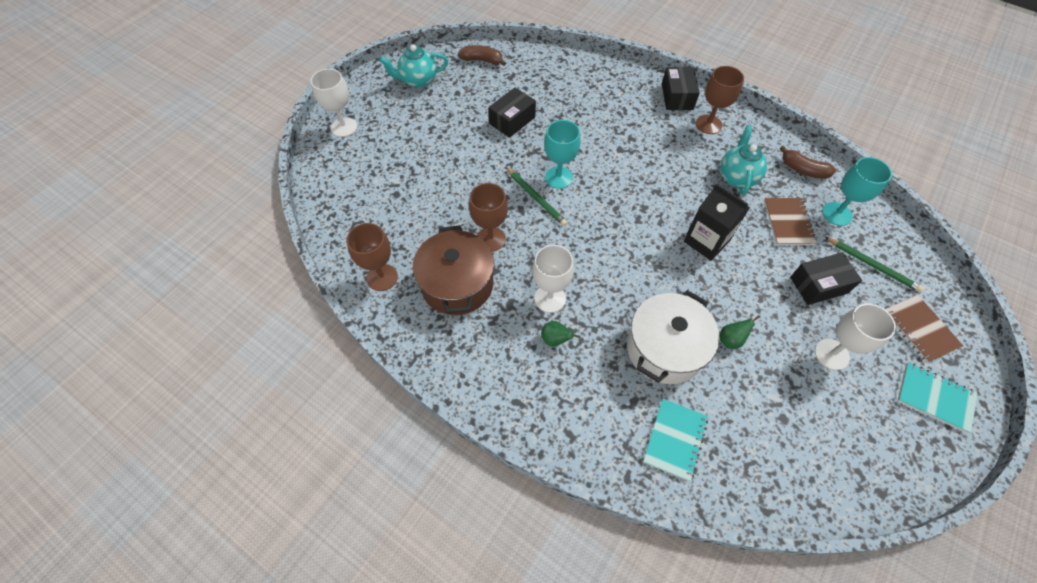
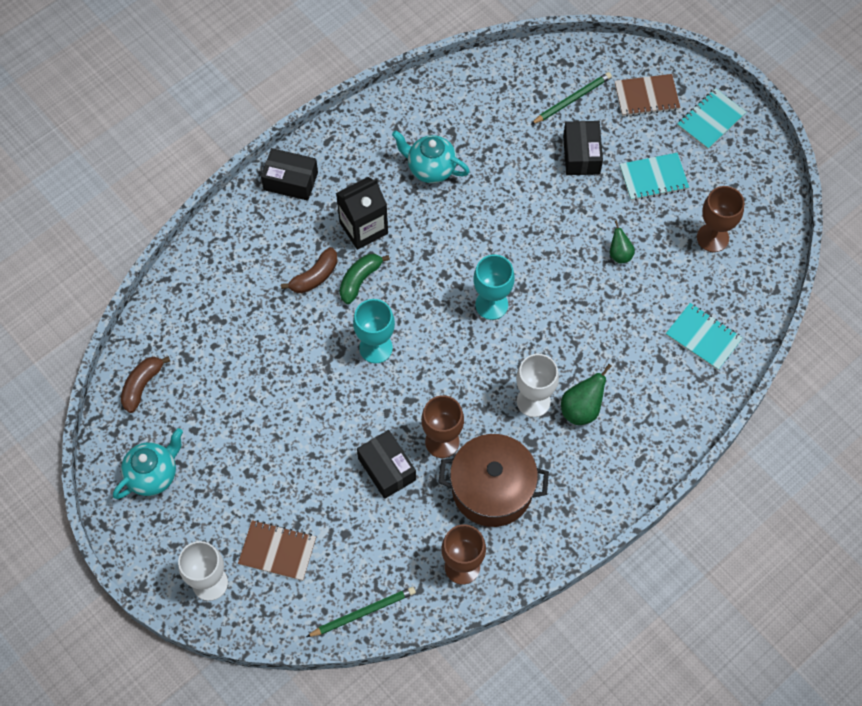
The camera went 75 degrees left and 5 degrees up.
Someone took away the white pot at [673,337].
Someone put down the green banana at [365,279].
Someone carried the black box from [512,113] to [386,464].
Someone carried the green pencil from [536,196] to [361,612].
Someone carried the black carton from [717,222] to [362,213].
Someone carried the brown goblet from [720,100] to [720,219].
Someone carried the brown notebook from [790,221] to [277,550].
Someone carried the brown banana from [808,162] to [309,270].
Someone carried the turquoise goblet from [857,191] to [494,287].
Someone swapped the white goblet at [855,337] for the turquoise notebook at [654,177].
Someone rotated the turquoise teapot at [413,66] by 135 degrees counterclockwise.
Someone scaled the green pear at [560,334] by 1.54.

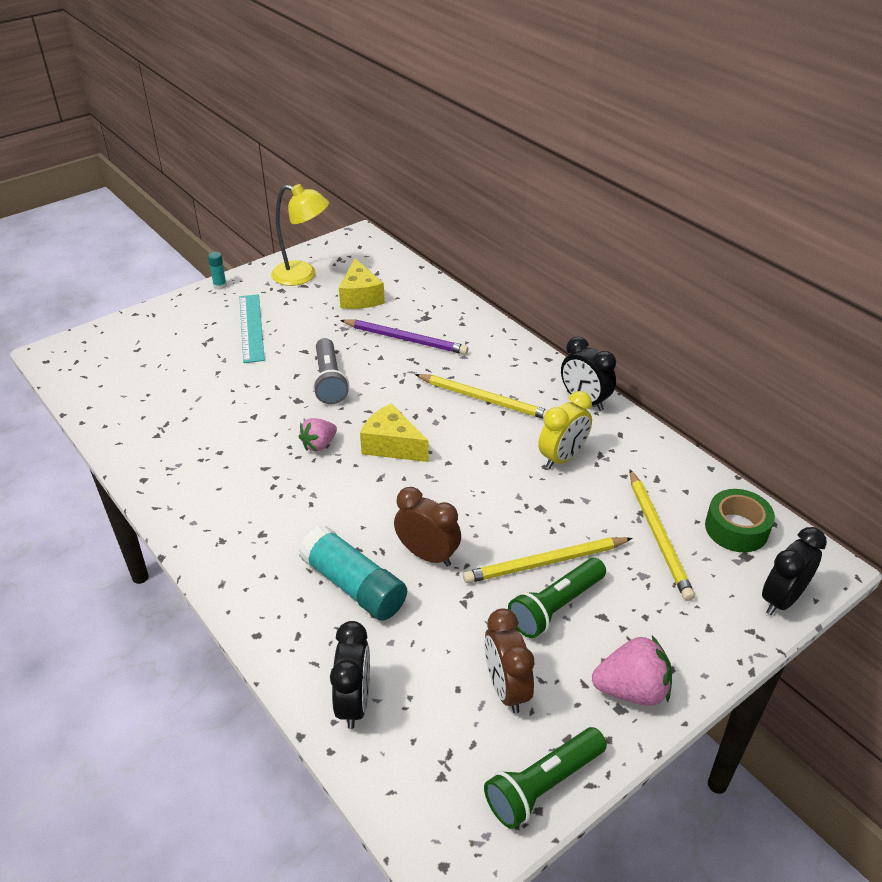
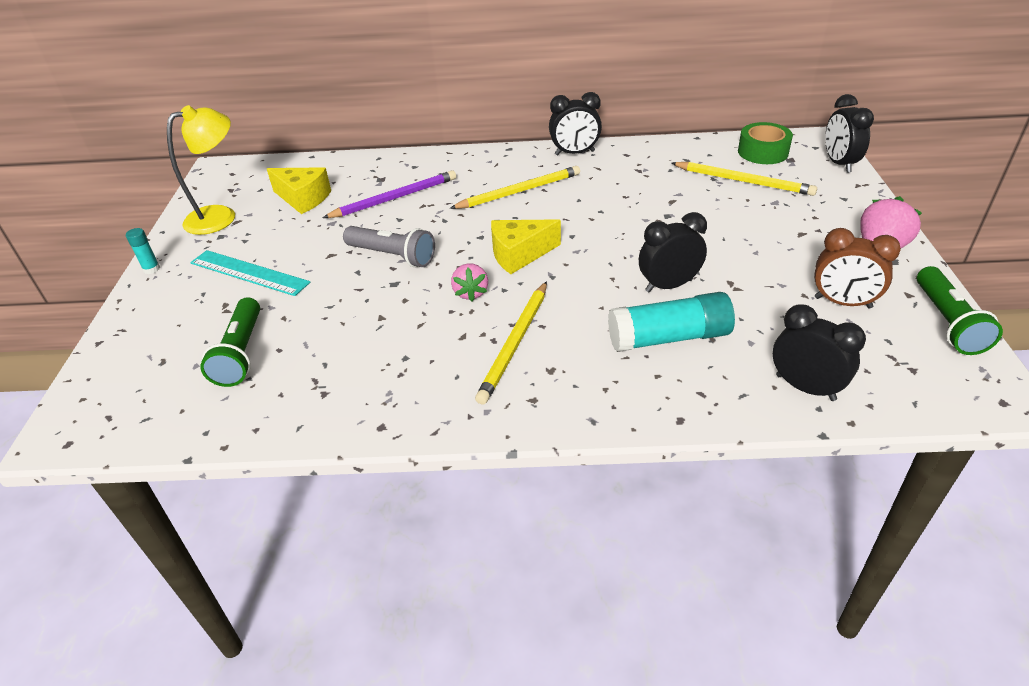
The camera went 50 degrees left and 0 degrees up.
Someone took away the yellow clock at [565,430].
Someone carried the yellow pencil from [547,560] to [511,343].
Someone carried the green flashlight from [557,598] to [230,342].
Someone repainted the brown clock at [427,527], which became the black clock at [673,252].

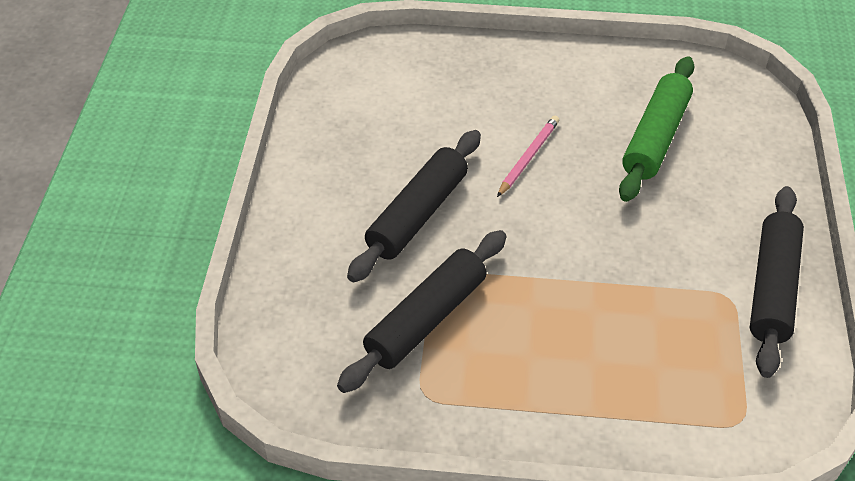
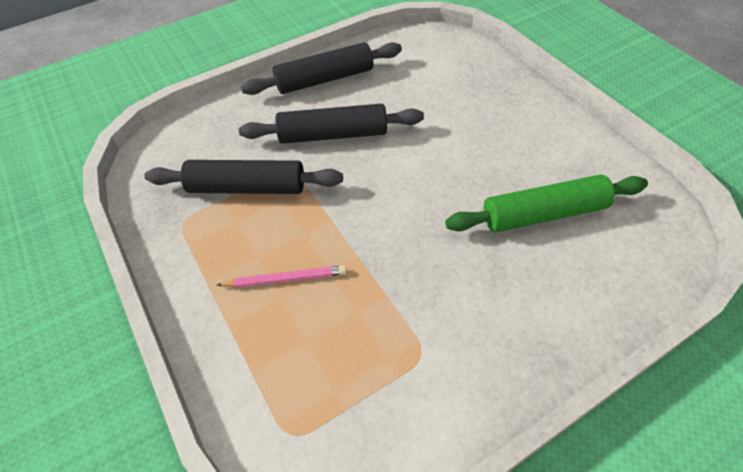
The camera went 55 degrees right and 5 degrees up.
Someone carried the pink pencil from [528,156] to [282,276].
Someone carried the black rolling pin from [777,282] to [321,68].

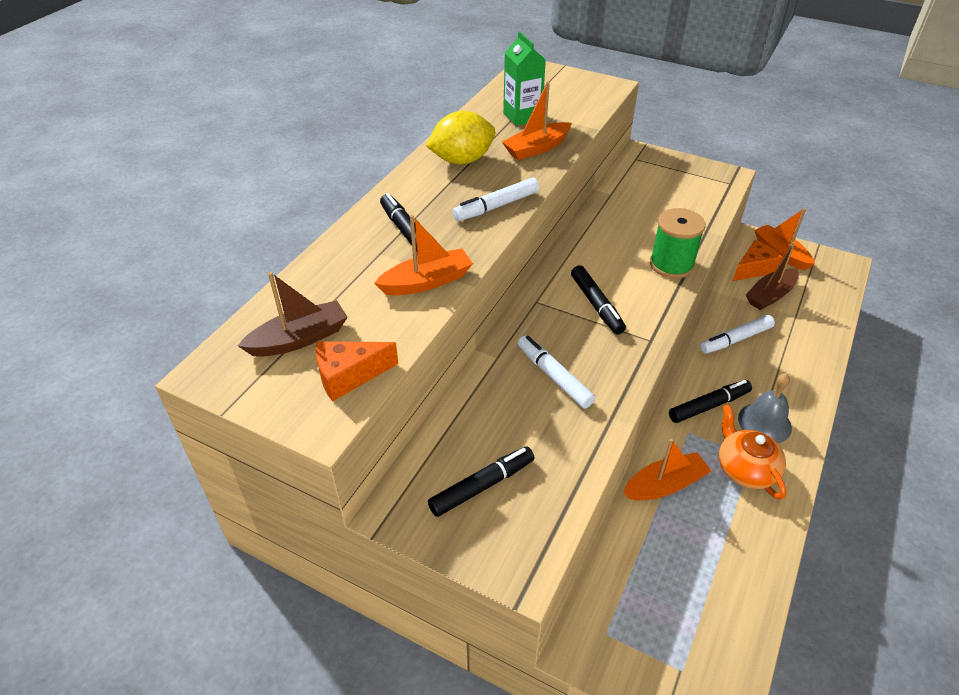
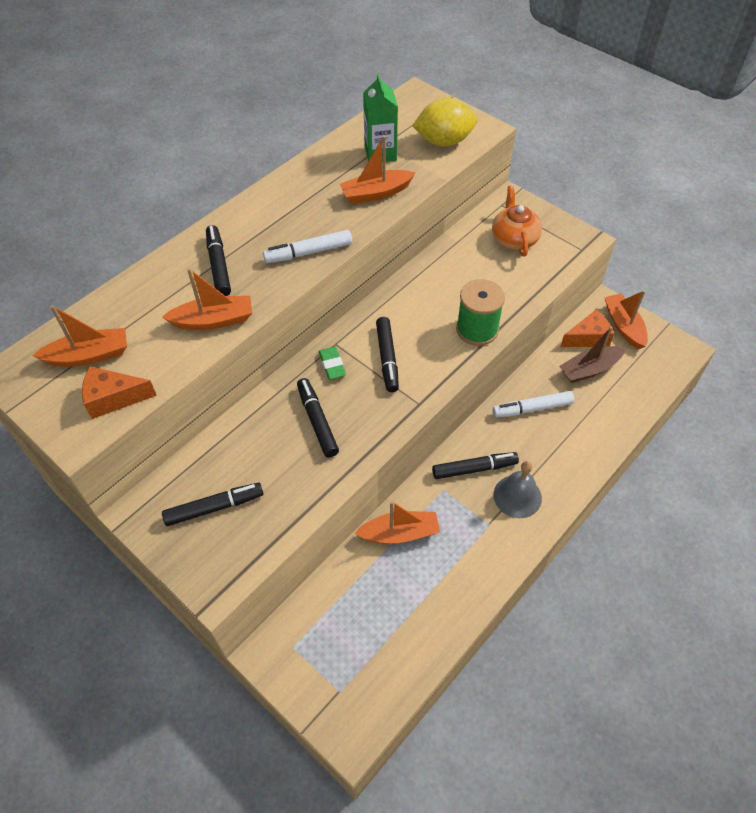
The camera went 15 degrees right and 10 degrees up.
Someone put down the green eraser at [332,363].
Someone carried the yellow lemon from [460,137] to [444,122].
Someone carried the orange teapot from [752,452] to [517,221].
Someone repainted the brown boat at [293,314], which became the orange boat at [79,336].
Someone repainted the white marker at [556,371], which became the black marker at [318,417].

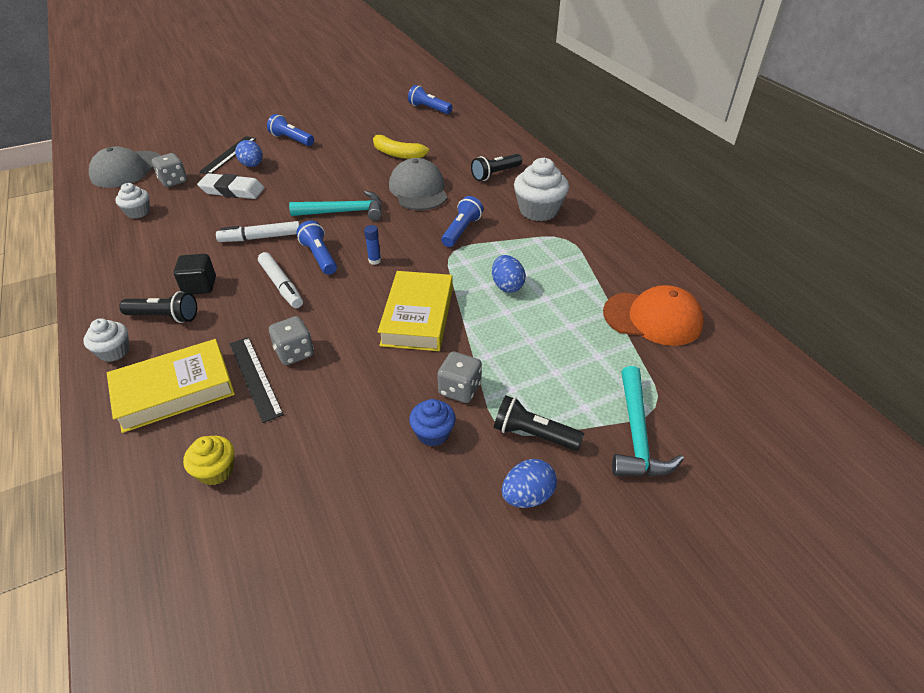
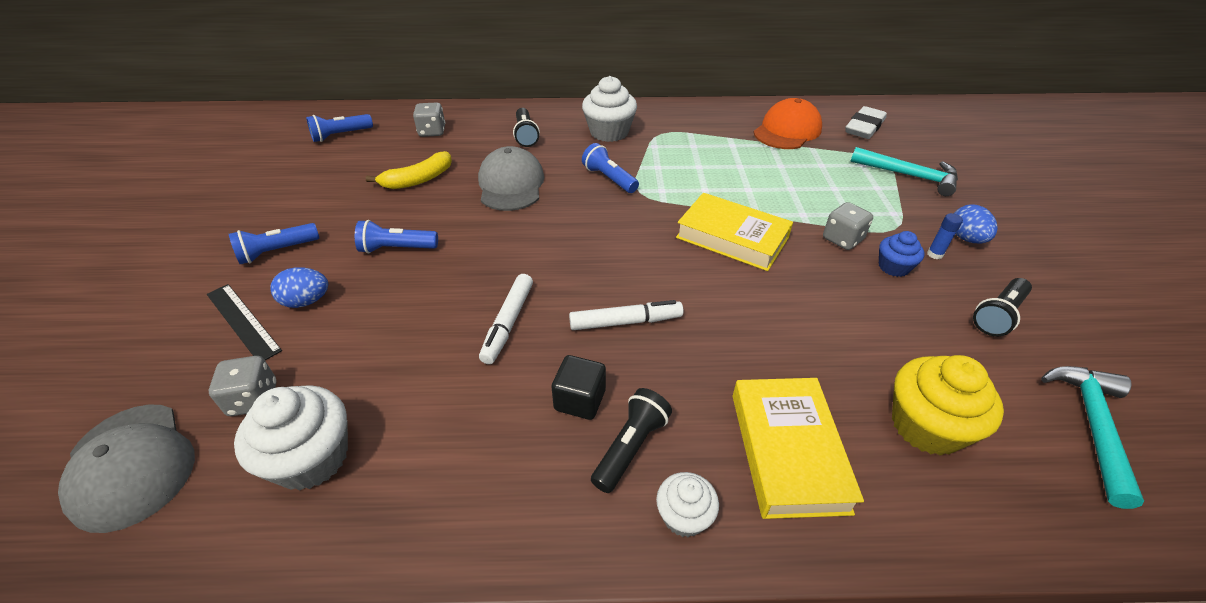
The camera went 65 degrees left and 0 degrees up.
Someone took away the black ruler at [257,380].
Someone took away the blue egg at [509,274].
Someone carried the white eraser from [230,186] to [866,122].
Someone carried the grey dice from [291,340] to [429,119].
Someone carried the turquoise hammer from [335,206] to [1092,437].
Someone carried the blue flashlight from [316,247] to [396,236].
Someone carried the blue glue stick from [372,245] to [945,236].
Someone carried the black flashlight from [539,423] to [1002,307].
Someone rotated the grey cap at [418,184] by 75 degrees clockwise.
Someone scaled the white cupcake at [132,200] by 1.75.
Someone scaled the yellow cupcake at [208,460] by 1.75.

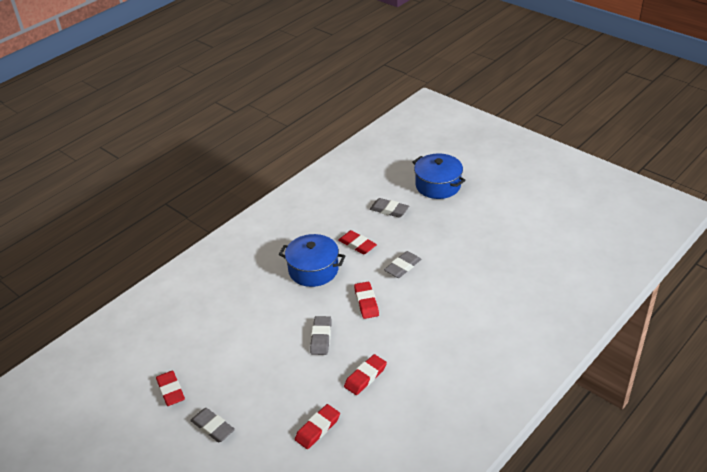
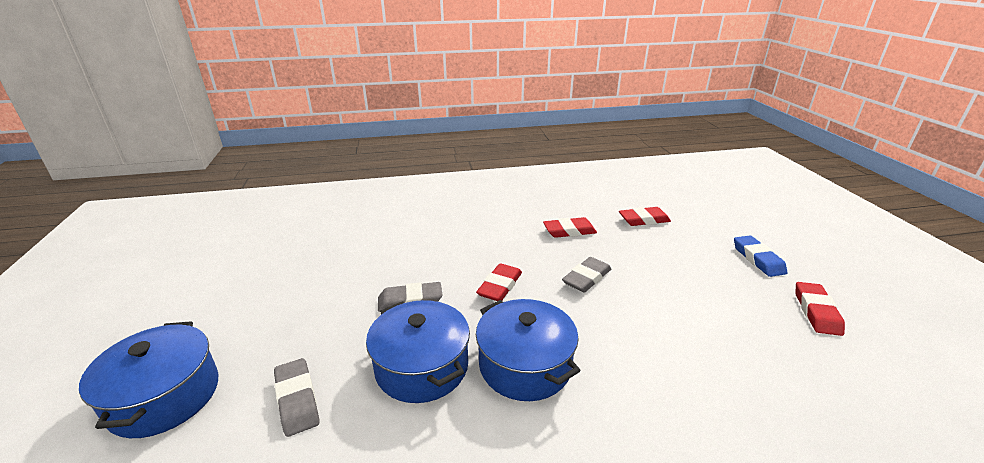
The camera went 145 degrees left and 10 degrees down.
Someone swapped the red eraser at [357,242] for the blue pot at [418,351].
Someone repainted the grey eraser at [212,425], which became the blue eraser at [760,256].

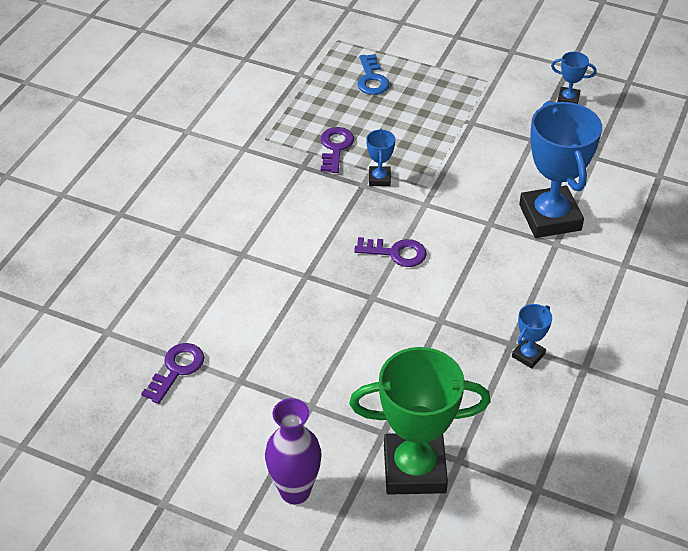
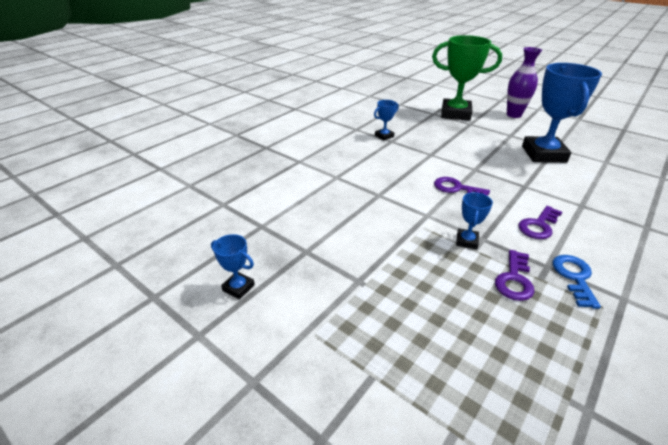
The camera went 165 degrees left and 10 degrees down.
Someone carried the purple key from [173,373] to [540,222].
Someone carried the blue key from [373,74] to [577,282].
Someone carried the blue trophy from [560,169] to [562,113].

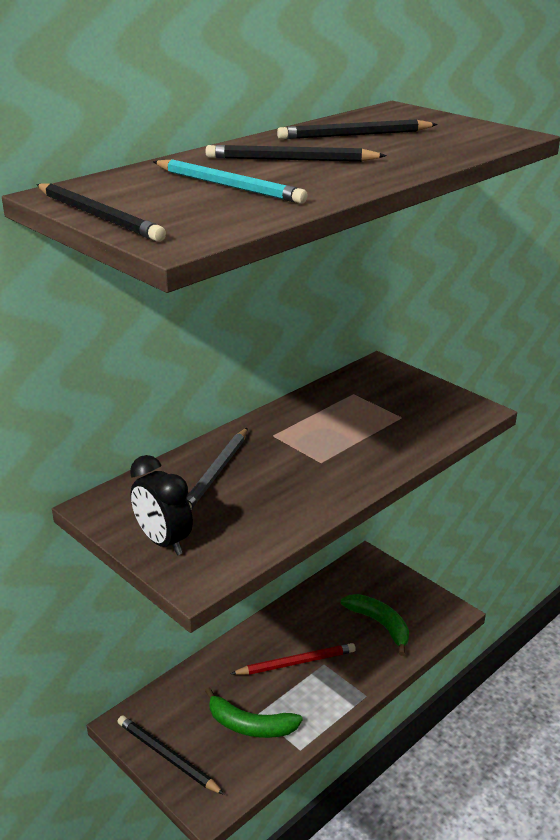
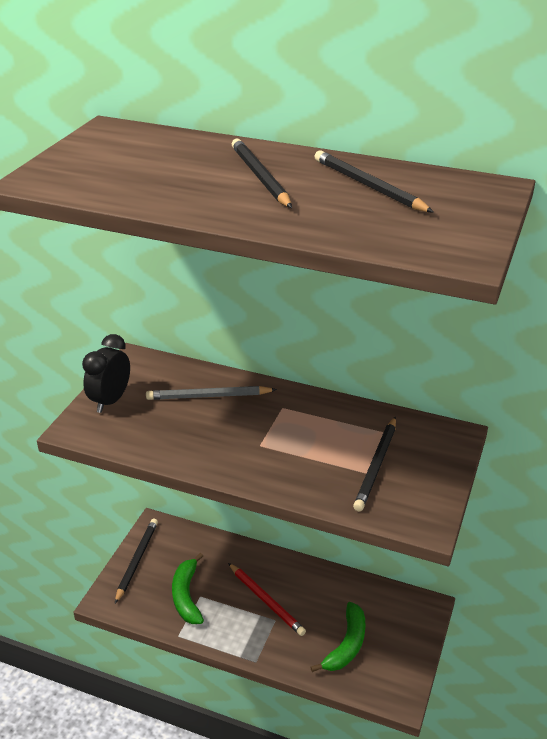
The camera went 65 degrees right and 5 degrees up.
Someone took away the turquoise pencil at [230,181].
Someone carried the black pencil from [101,212] to [374,464].

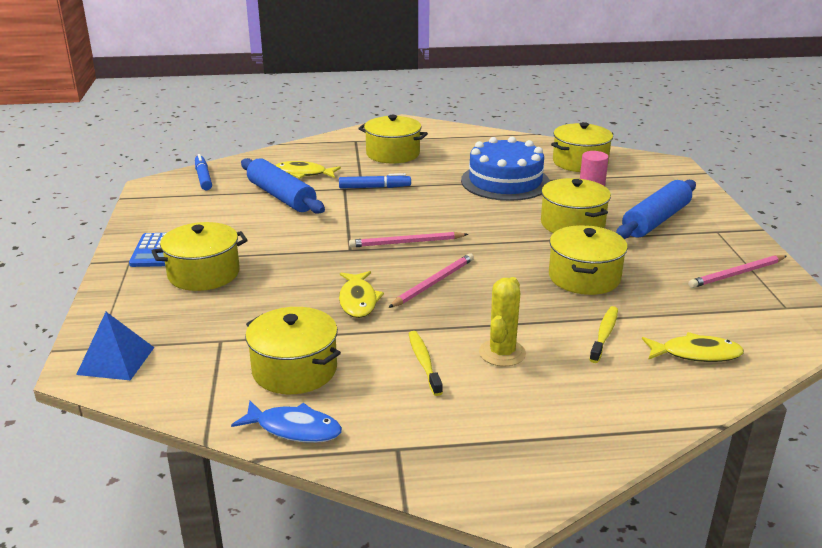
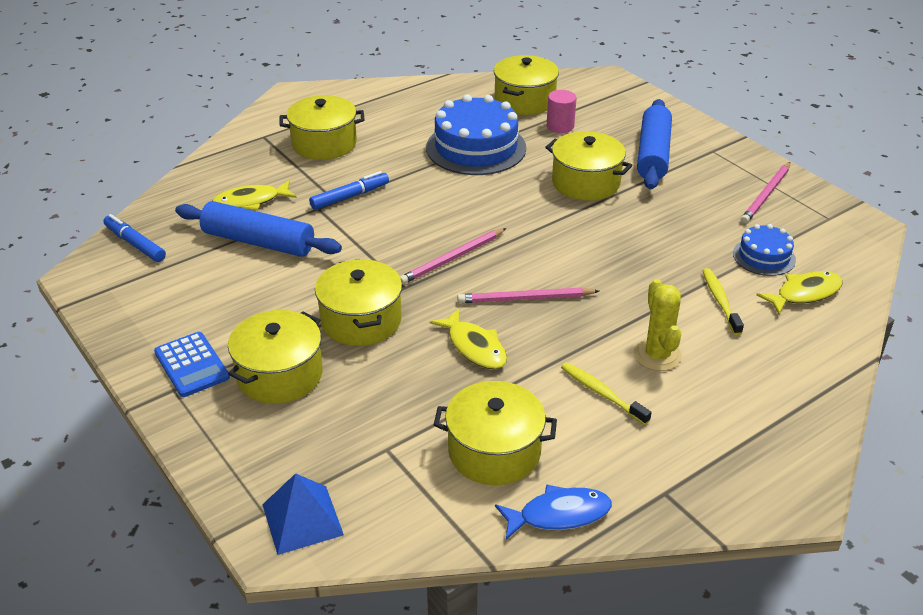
The camera went 30 degrees left and 10 degrees up.
Someone put down the blue cake at [764,250].
Someone carried the yellow pot from [588,260] to [358,302].
Someone rotated the pink pencil at [431,280] by 105 degrees counterclockwise.

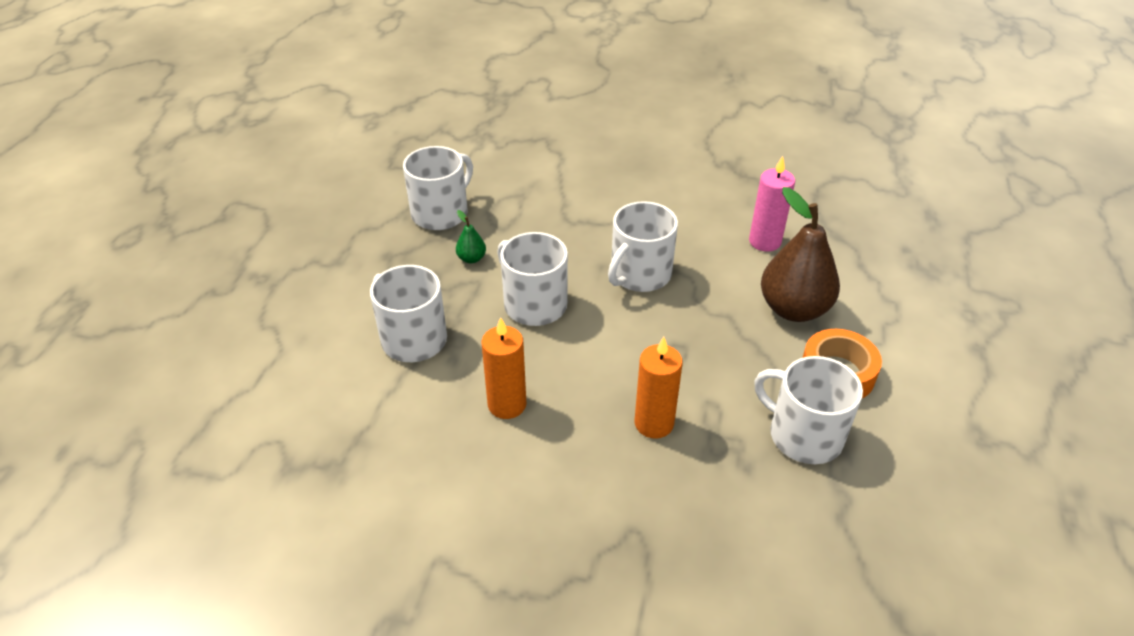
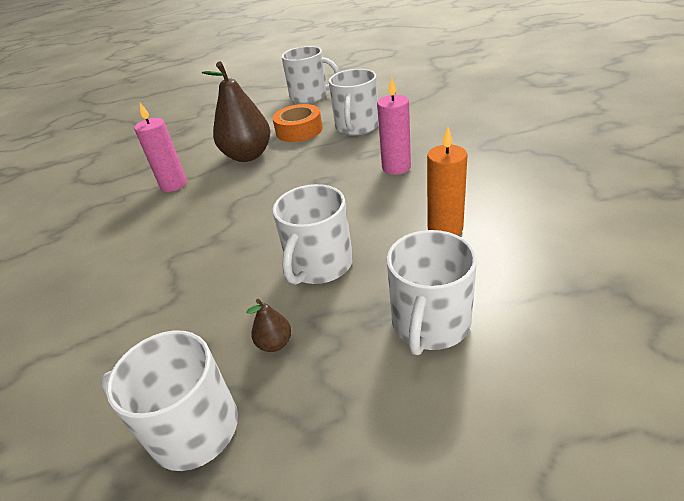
The camera went 110 degrees left and 5 degrees down.
Someone carried the white mug from [643,246] to [310,75].
Someone repainted the green pear at [471,236], which became the brown pear at [269,325].
Someone repainted the orange candle at [659,388], which became the pink candle at [394,126].

